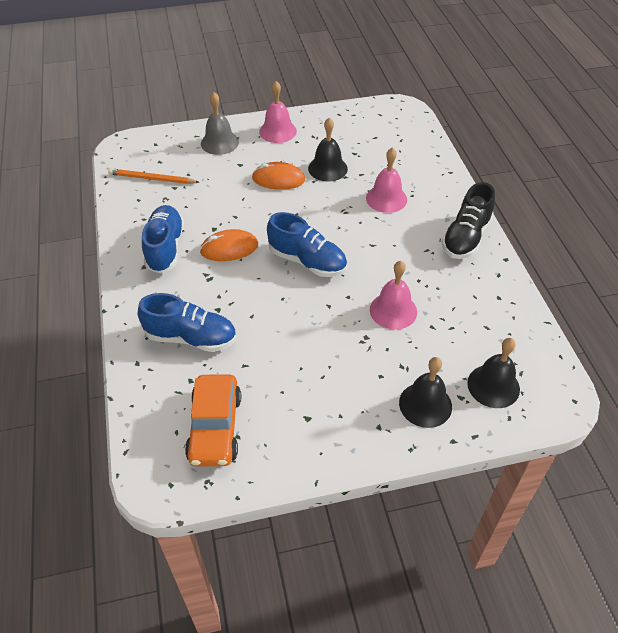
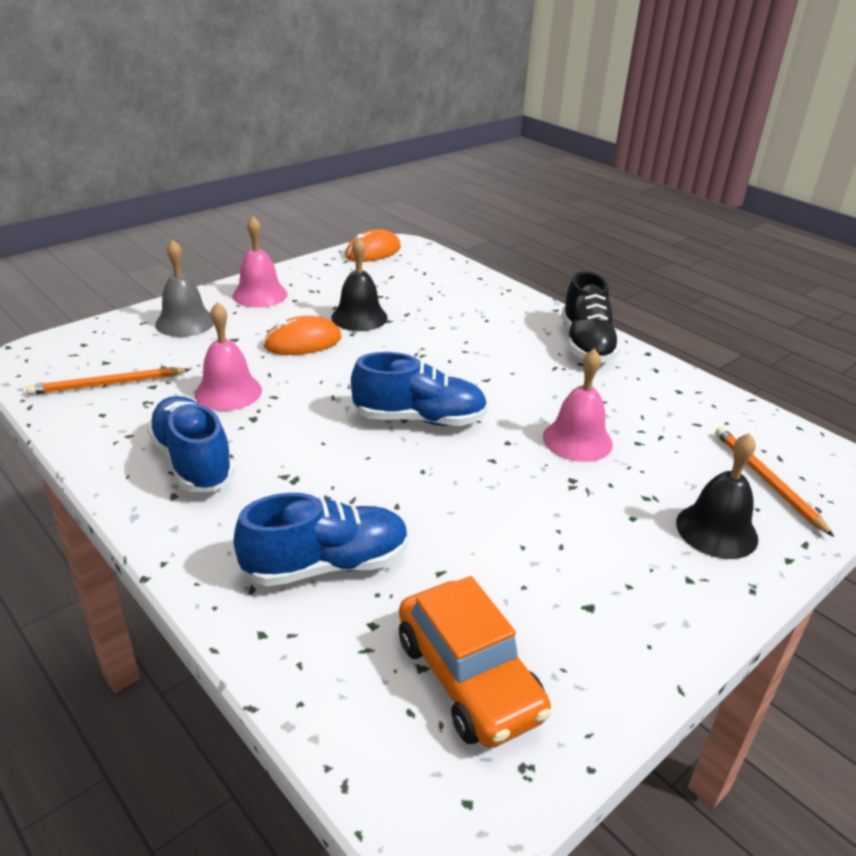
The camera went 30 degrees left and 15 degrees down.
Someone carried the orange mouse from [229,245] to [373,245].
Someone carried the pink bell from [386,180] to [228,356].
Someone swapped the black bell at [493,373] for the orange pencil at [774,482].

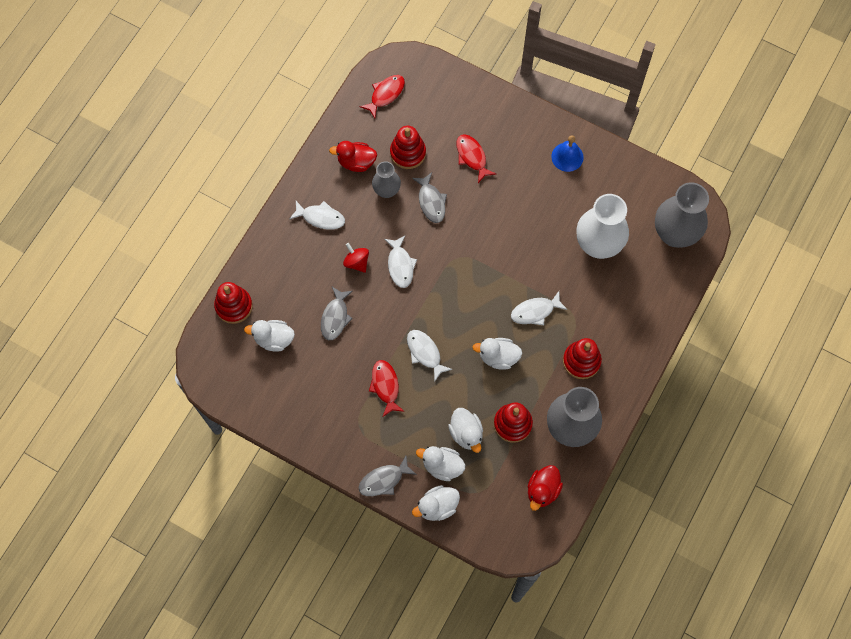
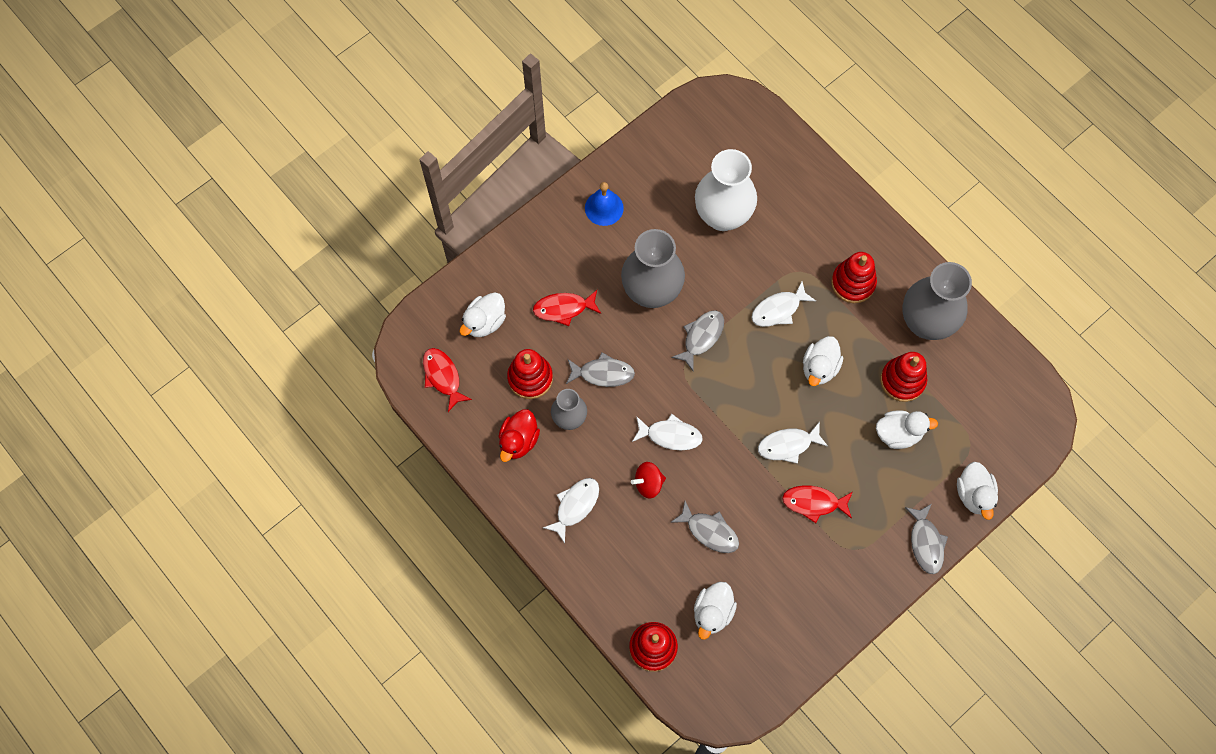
The camera went 70 degrees left and 0 degrees up.
Someone took away the red duck at [545,488].
Someone put down the grey fish at [697,340].
Someone carried the white duck from [440,463] to [483,314].
Someone carried the grey vase from [682,215] to [653,268].
Someone rotated the white fish at [539,308] by 60 degrees clockwise.

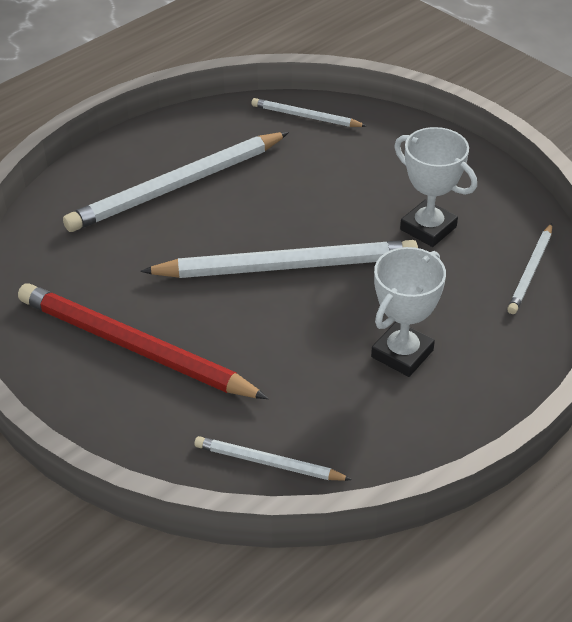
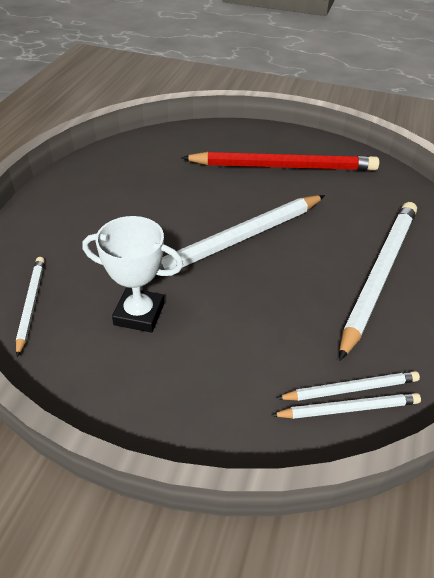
The camera went 150 degrees right and 0 degrees up.
Someone took away the white trophy at [408,312].
Someone carried the white pencil from [273,458] to [348,386].

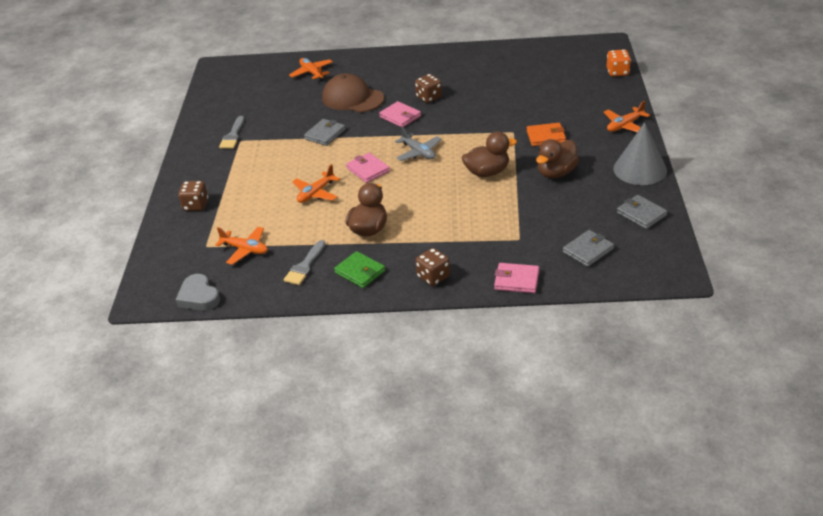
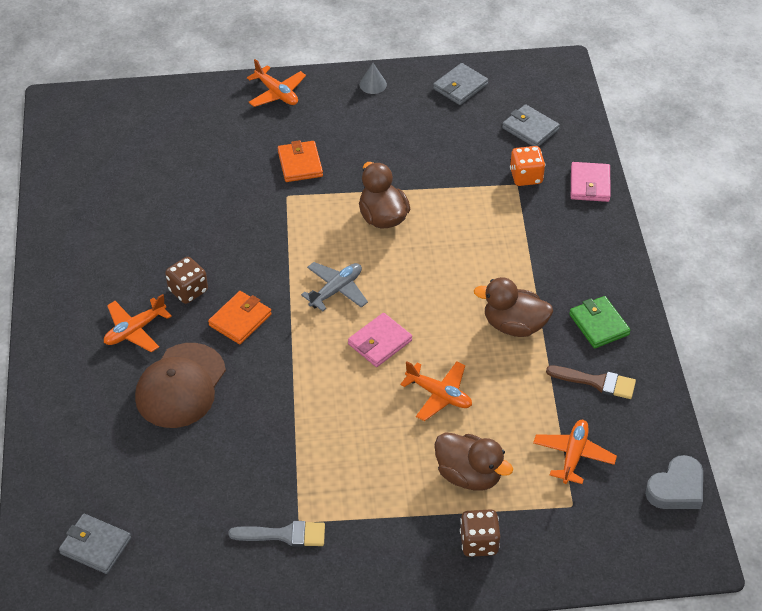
The camera went 100 degrees left and 10 degrees up.
Someone took away the brown dice at [433,267].
Someone carried the orange plane from [310,69] to [138,323].
Someone carried the grey wallet from [324,132] to [95,544].
Someone carried the brown duck from [557,158] to [474,461].
Someone carried the orange dice from [619,62] to [527,166].
Someone repainted the grey brush at [305,262], which became the brown brush at [591,382].
Someone repainted the pink wallet at [400,114], which became the orange wallet at [240,317].
Someone rotated the green wallet at [359,269] by 60 degrees counterclockwise.
Someone scaled the grey cone at [640,153] by 0.44.

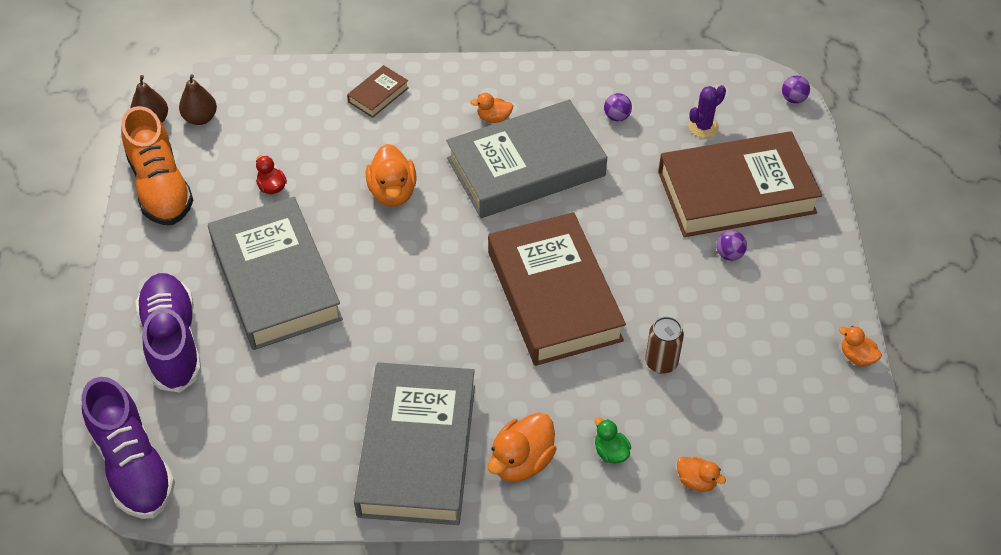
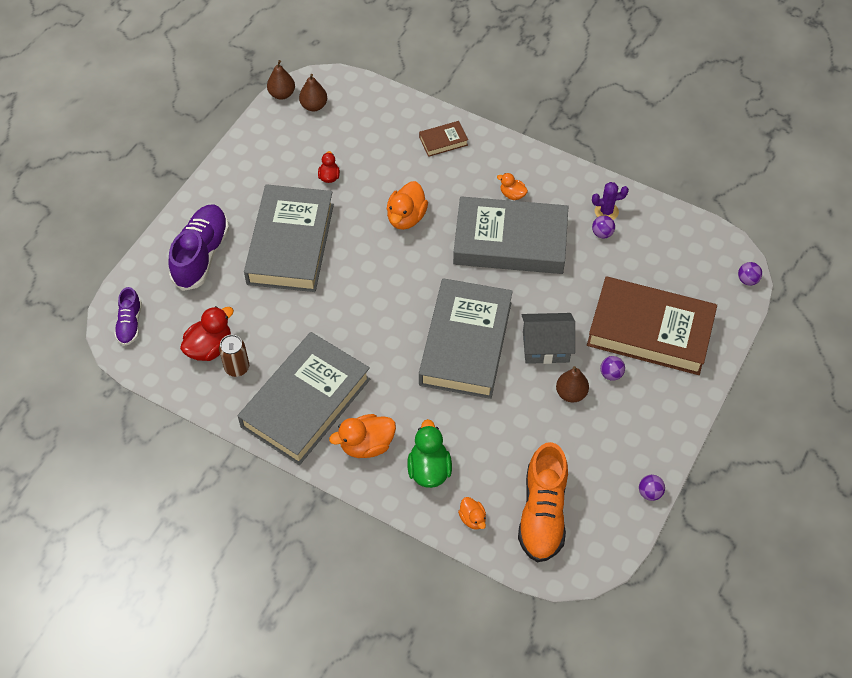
The camera went 30 degrees right and 5 degrees up.
Someone put down the red duck at [207,333].
Someone put down the grey house at [548,338].
Someone put down the brown pear at [572,384].
Someone carried the orange shoe from [157,165] to [543,502].
Someone carried the brown can from [664,345] to [234,356].
Someone carried the purple cactus from [707,111] to [610,201].
Someone swapped the orange duck at [860,346] for the purple ball at [652,488].
Someone repainted the brown book at [557,289], which became the grey book at [466,338].
Someone scaled the purple shoe at [128,448] by 0.55.
Someone scaled the green duck at [613,441] by 1.76.

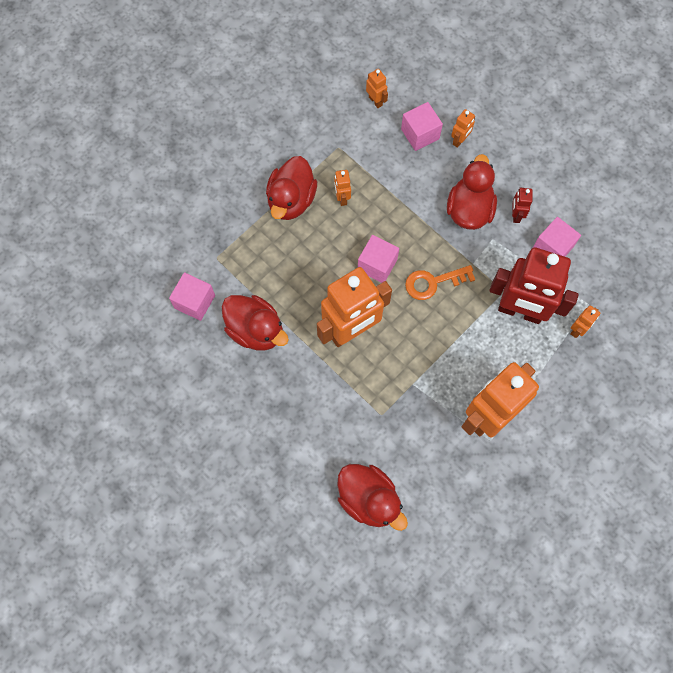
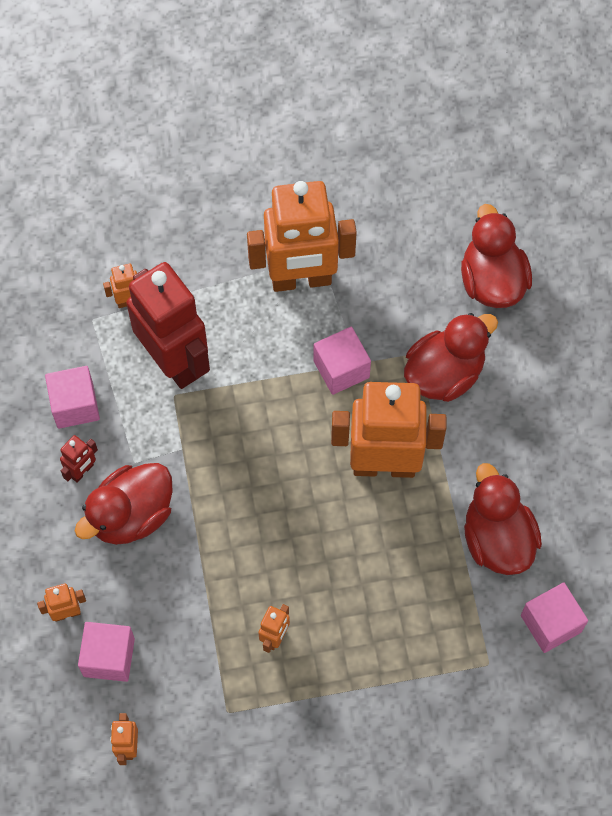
The camera went 145 degrees left and 5 degrees down.
Someone took away the orange key at [440,282].
Someone carried the red duck from [291,188] to [451,357].
Someone carried the pink cube from [378,259] to [342,361].

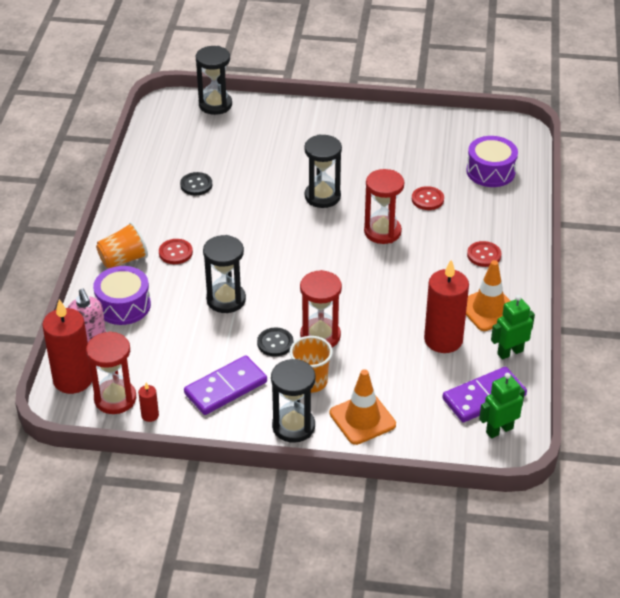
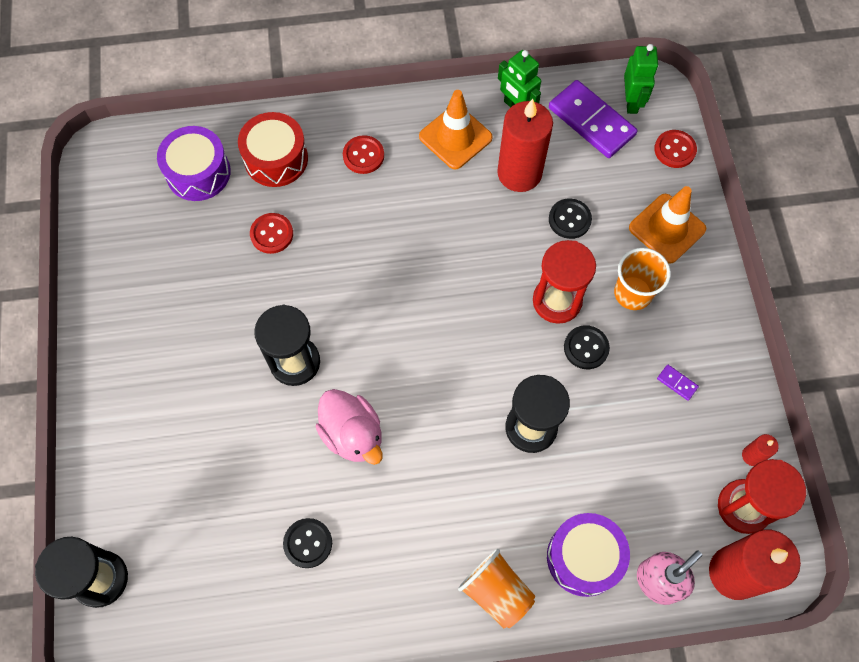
The camera went 105 degrees left and 25 degrees up.
Someone took away the black hourglass at [293,401].
Someone took away the red hourglass at [384,206].
Someone put down the red drum at [273,149].
Someone put down the pink duck at [349,427].
Someone put down the black button at [570,219].
Someone carried the red button from [176,251] to [675,149].
Someone rotated the green robot at [502,405] by 135 degrees counterclockwise.
Someone scaled the purple domino at [225,385] by 0.40.

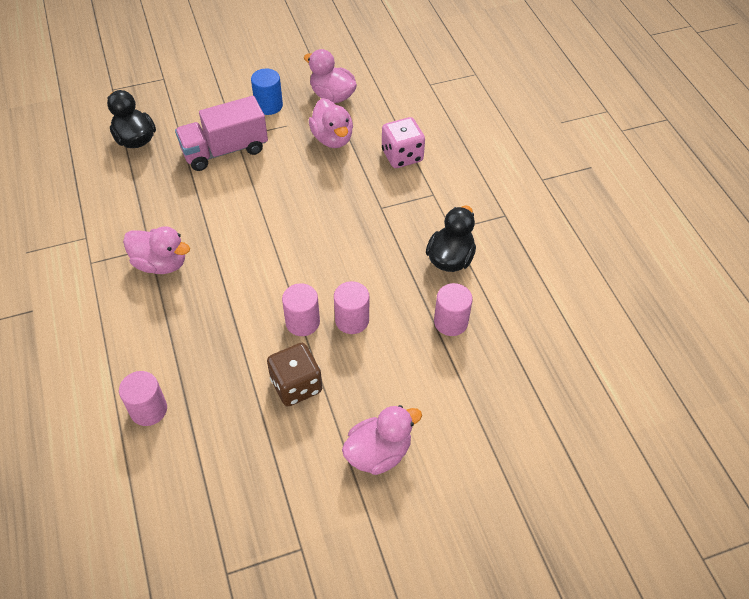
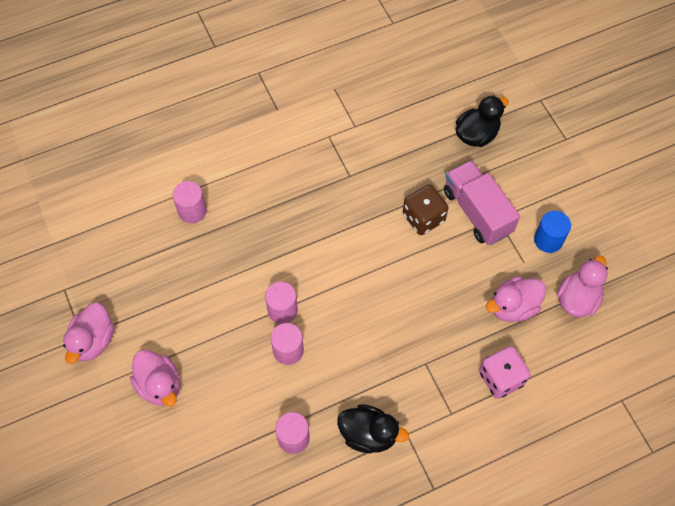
The camera went 85 degrees right and 10 degrees up.
Someone carried the pink duck from [156,250] to [88,333].
Someone carried the brown dice from [294,374] to [425,209].

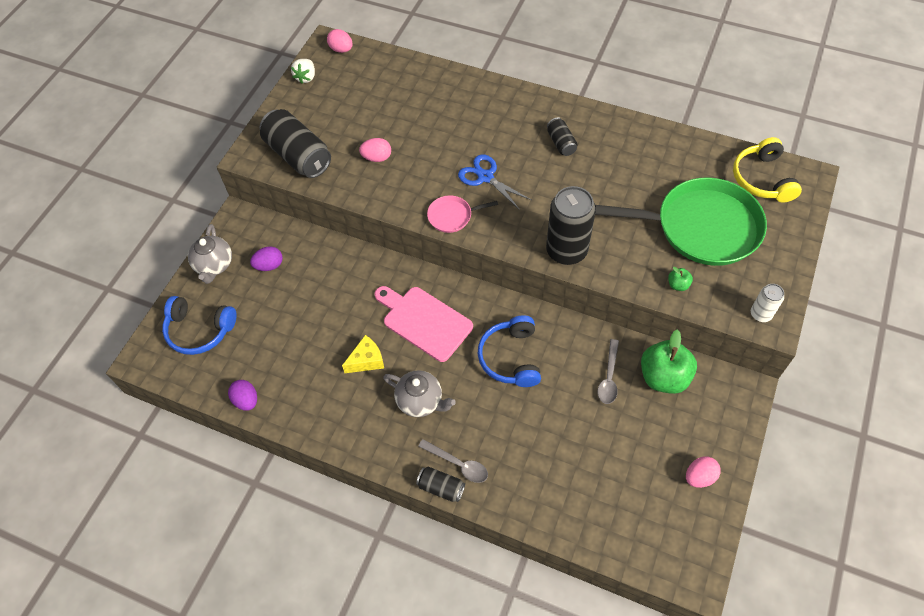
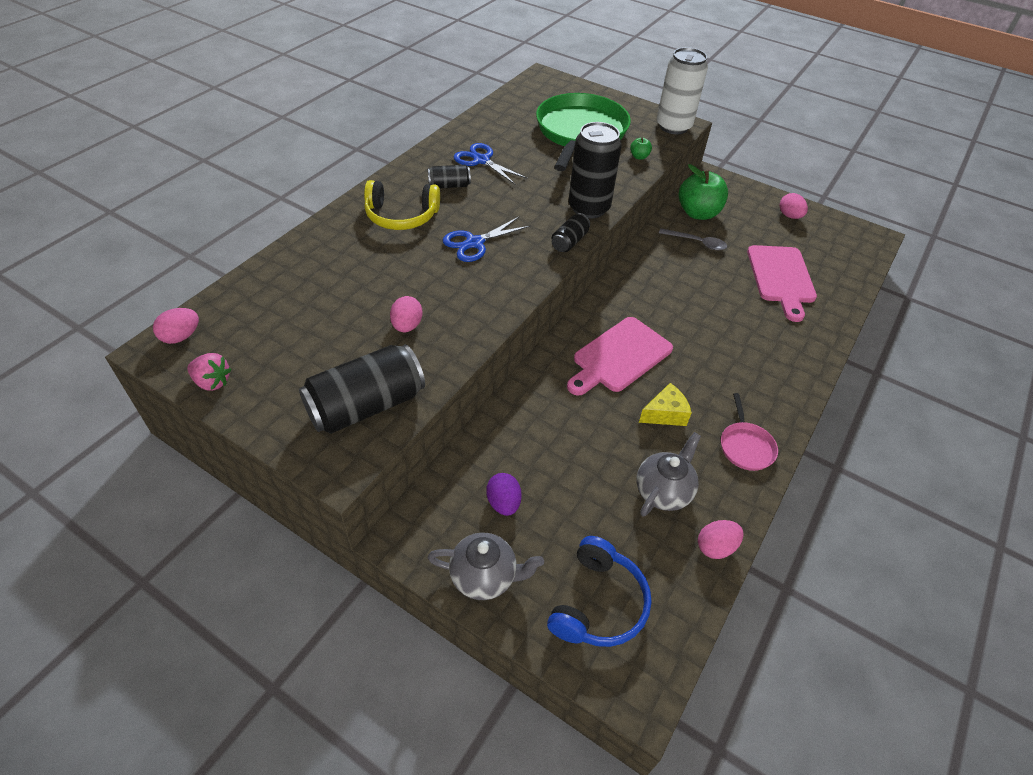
The camera went 85 degrees left and 10 degrees down.
Someone took away the grey spoon at [453,461].
Someone took away the blue headphones at [509,351].
Someone put down the blue scissors at [491,164].
Someone put down the pink cutting board at [782,283].
Someone carried the grey teapot from [419,393] to [669,474].
Someone carried the black can from [440,484] to [571,232].
Someone carried the pink pan from [462,214] to [749,432].
Someone carried the yellow headphones from [767,170] to [402,205].
Someone repainted the purple egg at [242,395], which became the pink egg at [721,539].
Someone repainted the white strawberry at [303,71], which became the pink strawberry at [209,372].
Someone rotated the yellow cheese at [363,354] by 90 degrees clockwise.
Someone scaled the white can at [767,303] by 1.98.

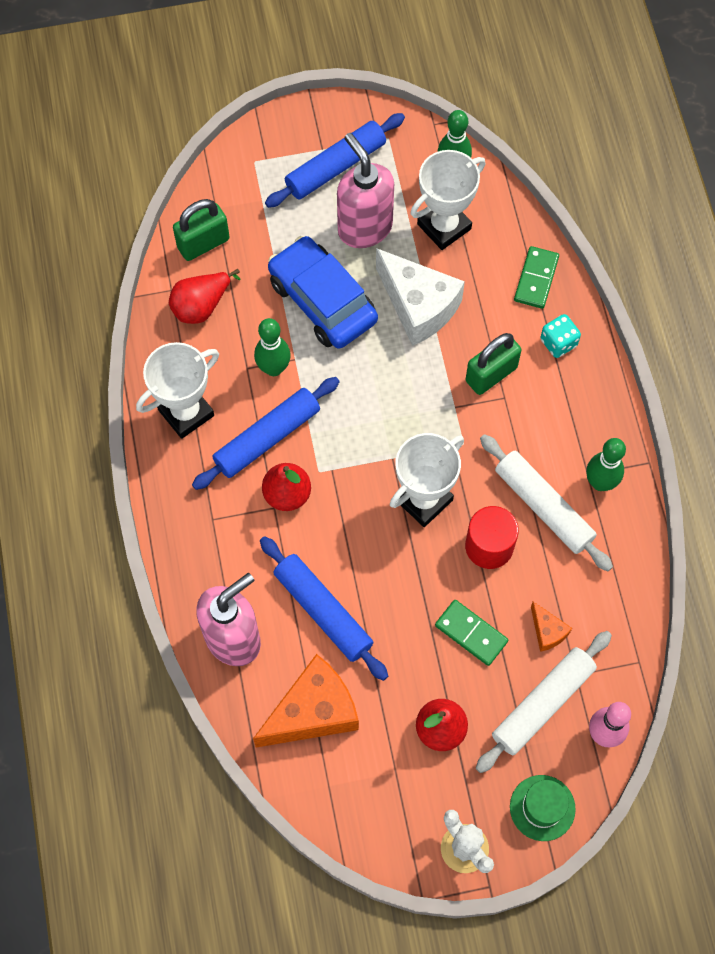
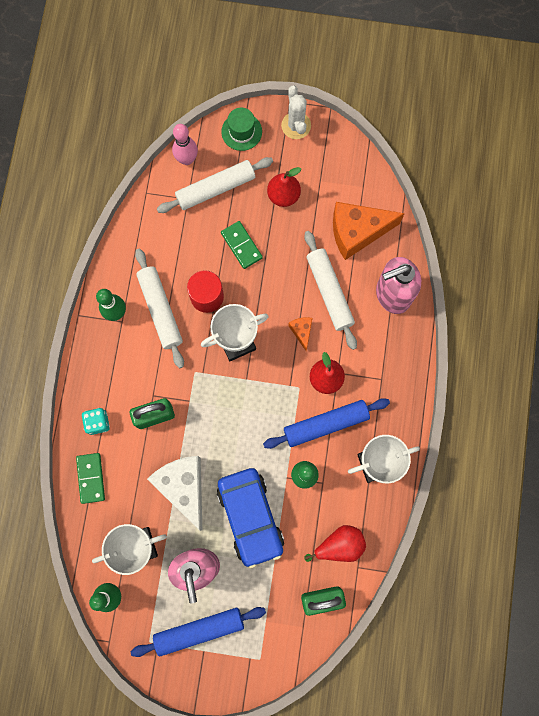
The camera went 160 degrees left and 10 degrees up.
Someone carried the orange cheese from [551,627] to [300,334].
Someone repainted the blue rolling pin at [324,608], which became the white rolling pin at [331,290].
Someone rotated the green domino at [536,277] by 45 degrees counterclockwise.

